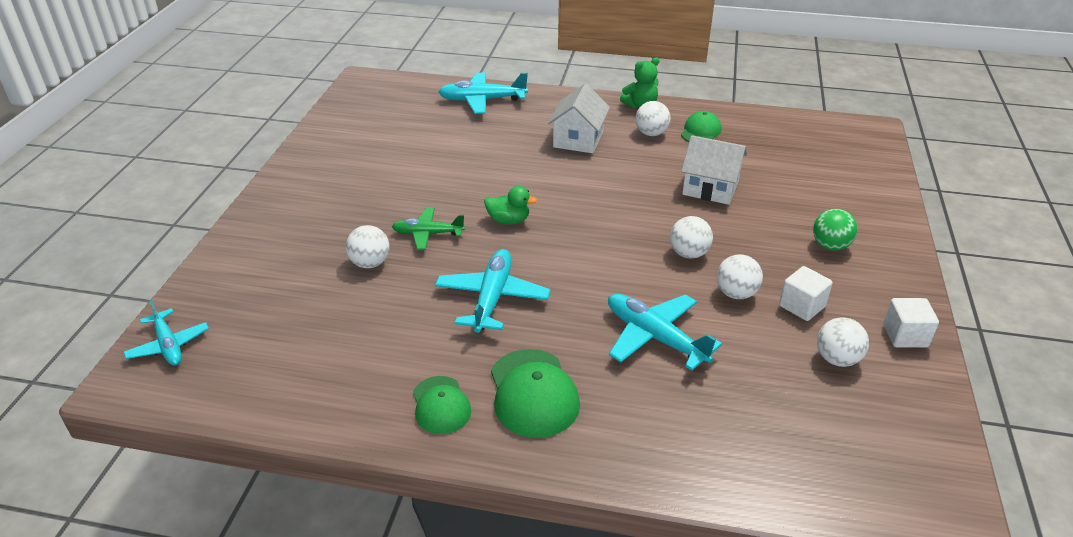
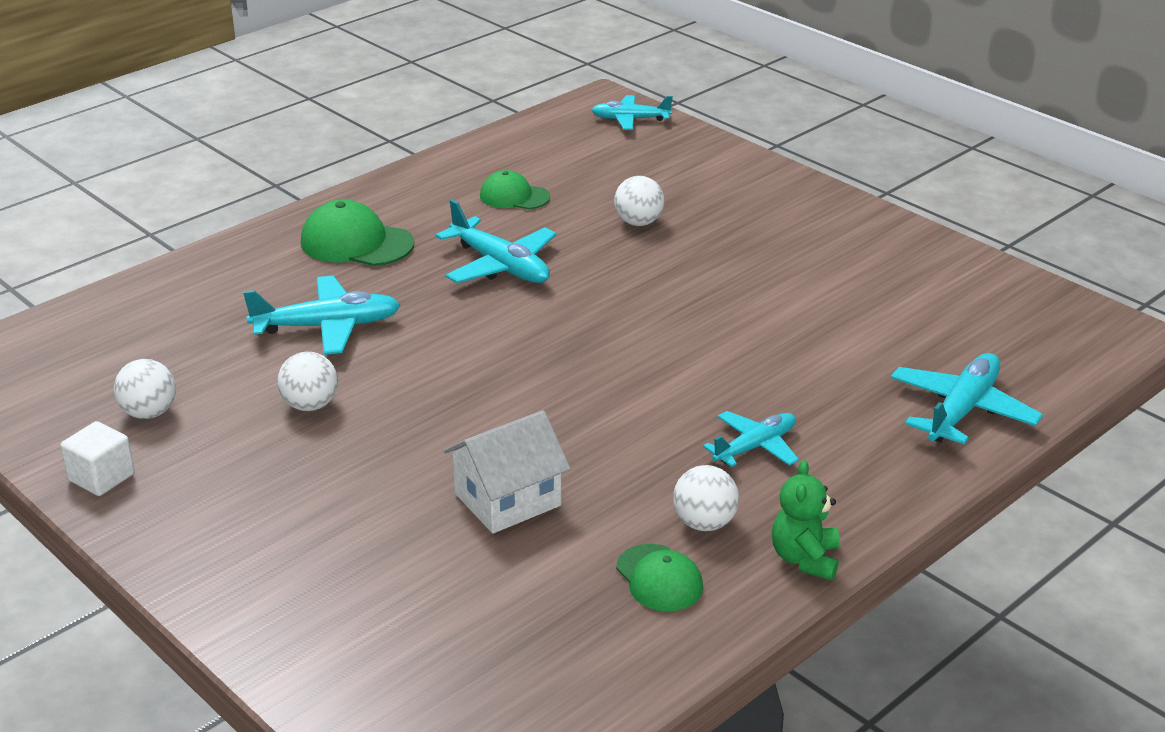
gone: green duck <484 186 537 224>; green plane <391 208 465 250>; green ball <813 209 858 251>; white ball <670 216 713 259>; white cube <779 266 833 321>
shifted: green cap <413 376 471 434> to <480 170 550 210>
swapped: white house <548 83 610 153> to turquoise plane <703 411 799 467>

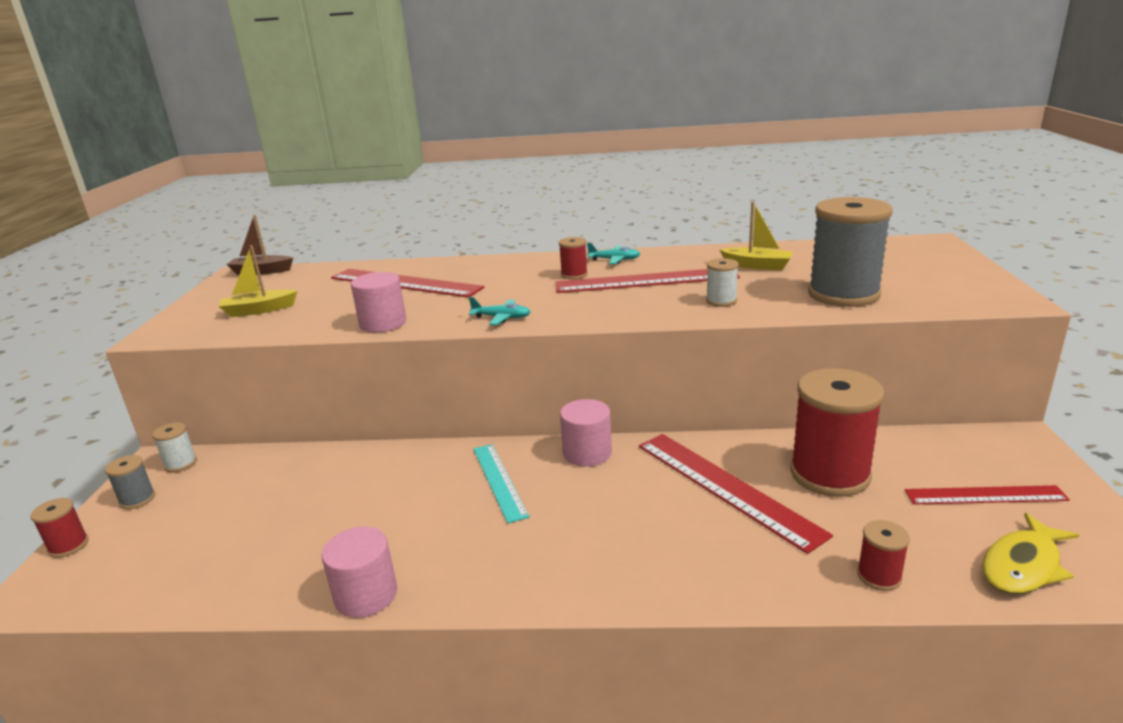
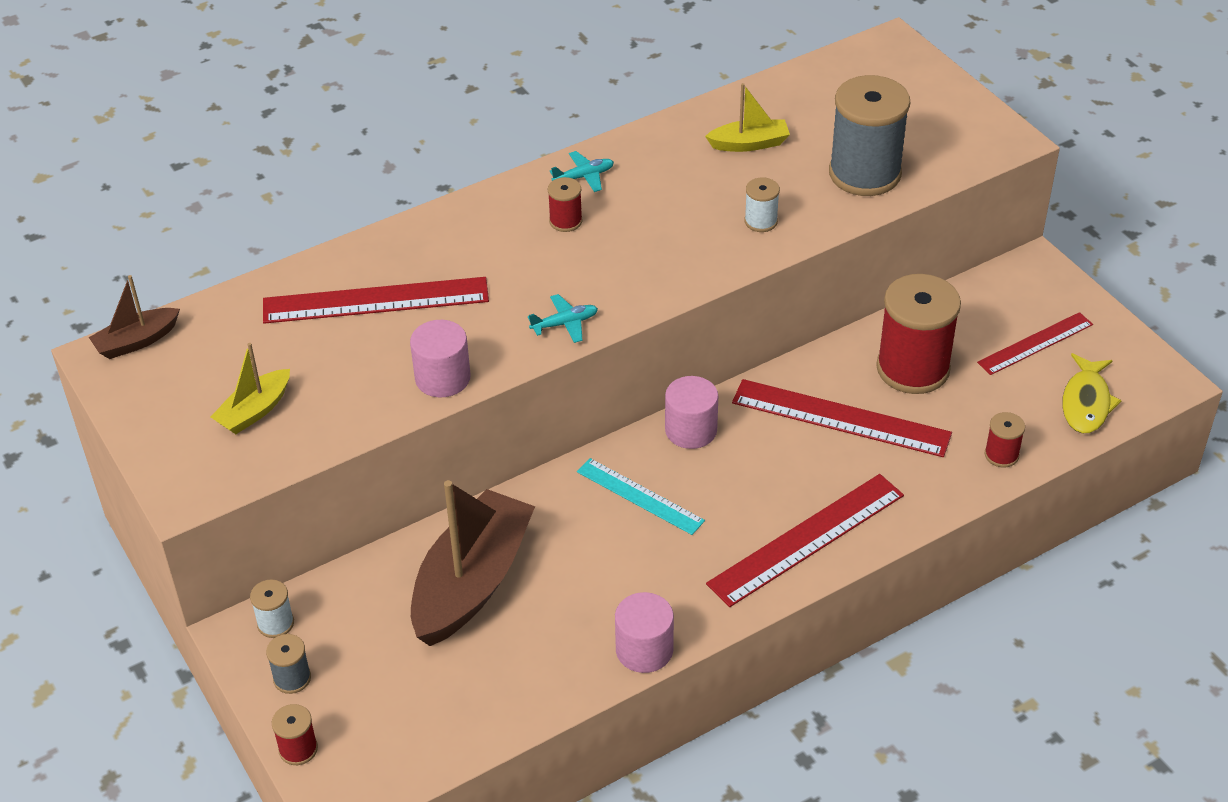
new: brown boat <411 480 535 646>
shifted: red ruler <555 269 740 293> to <706 474 904 607>

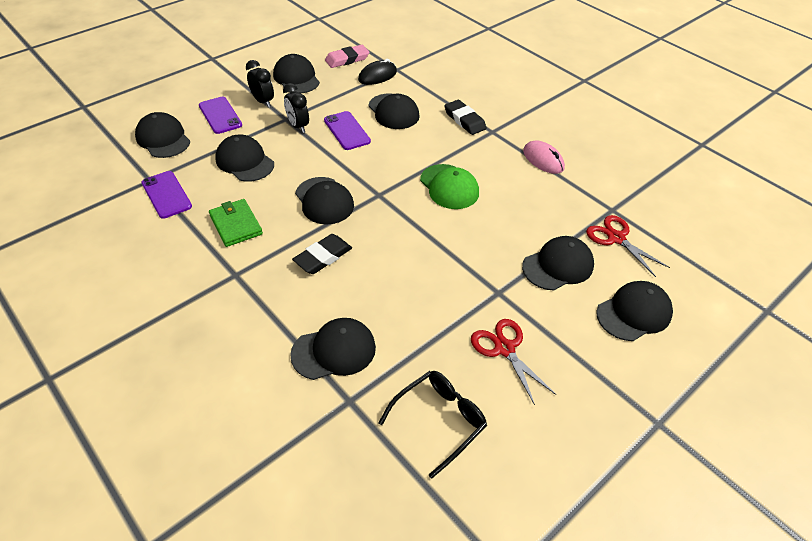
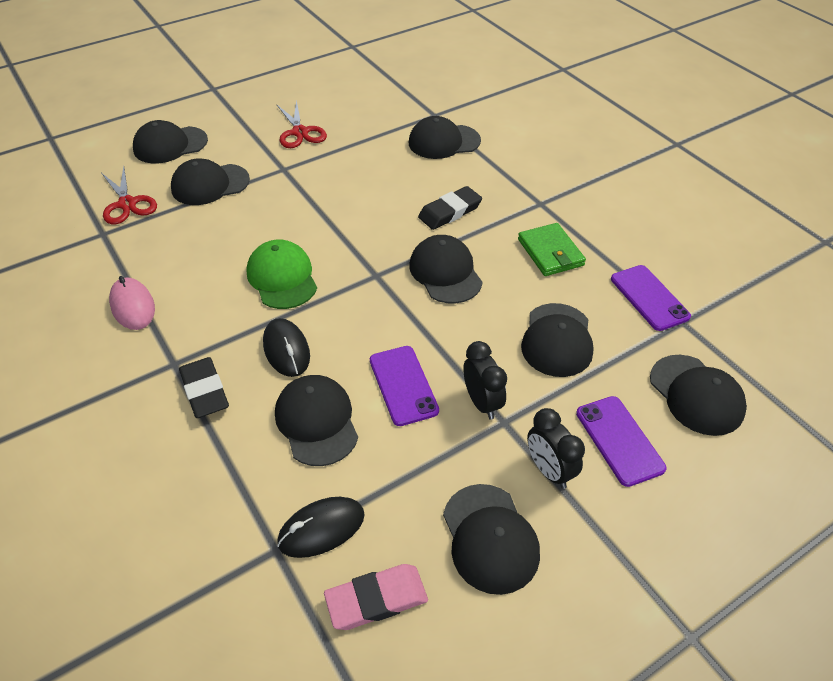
gone: black glasses <378 371 487 479>
new: black mouse <263 318 310 377>
rotated: black cap <215 135 274 182> = <521 303 594 377> 45 degrees clockwise

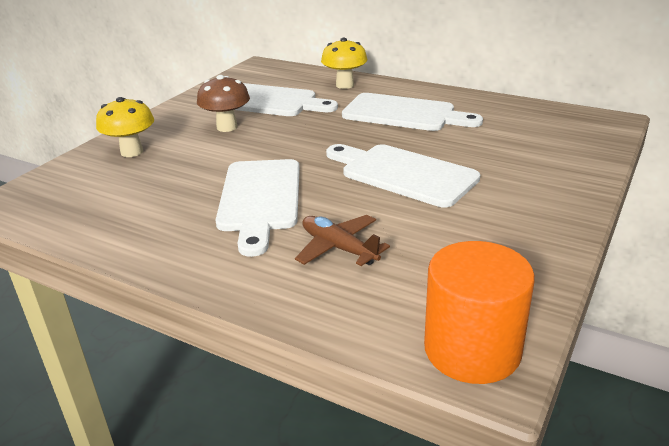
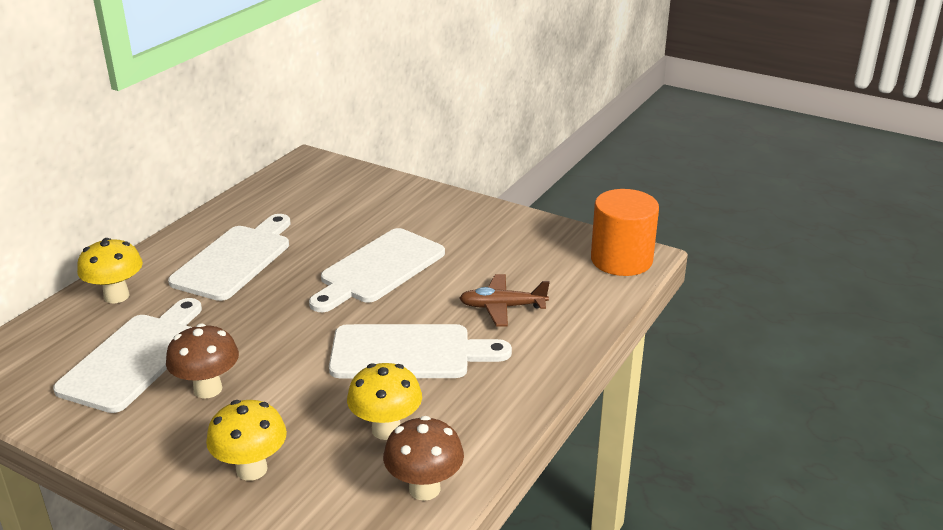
new: yellow mushroom <347 363 422 440>; brown mushroom <383 416 464 501>
rotated: brown plane <295 215 390 266> = <459 274 549 326> 45 degrees clockwise

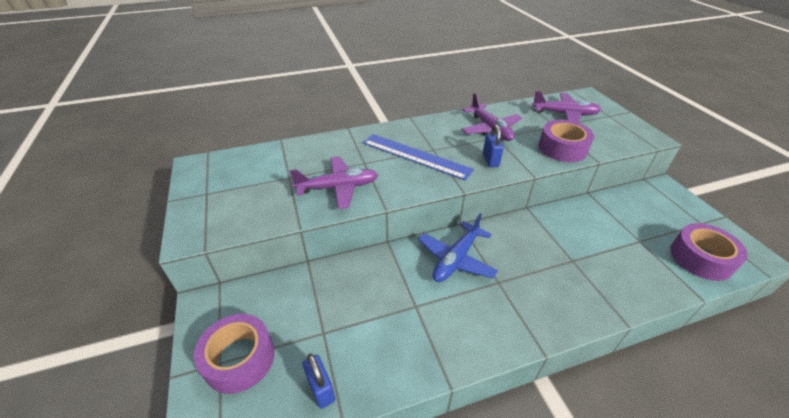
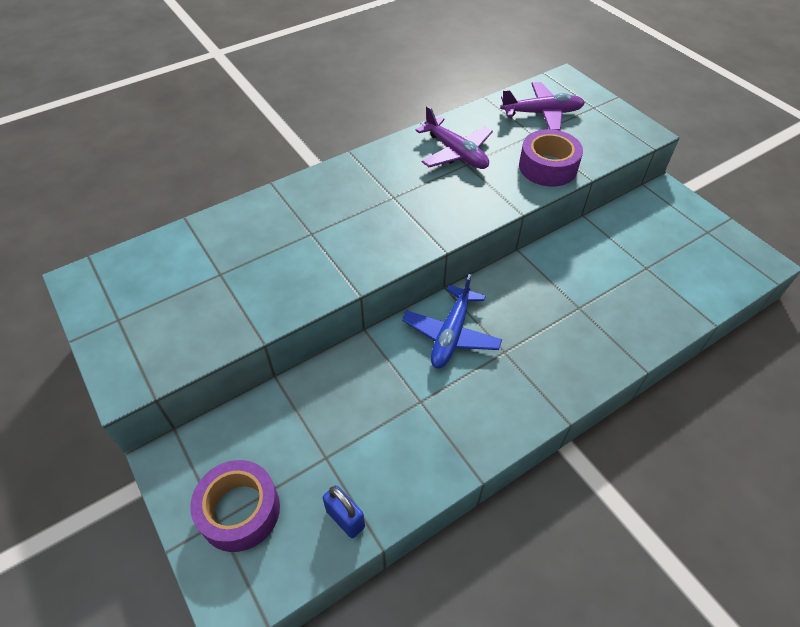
gone: blue padlock <483 124 504 167>; blue ruler <363 134 474 180>; purple plane <290 157 378 209>; purple tape <670 223 748 281>

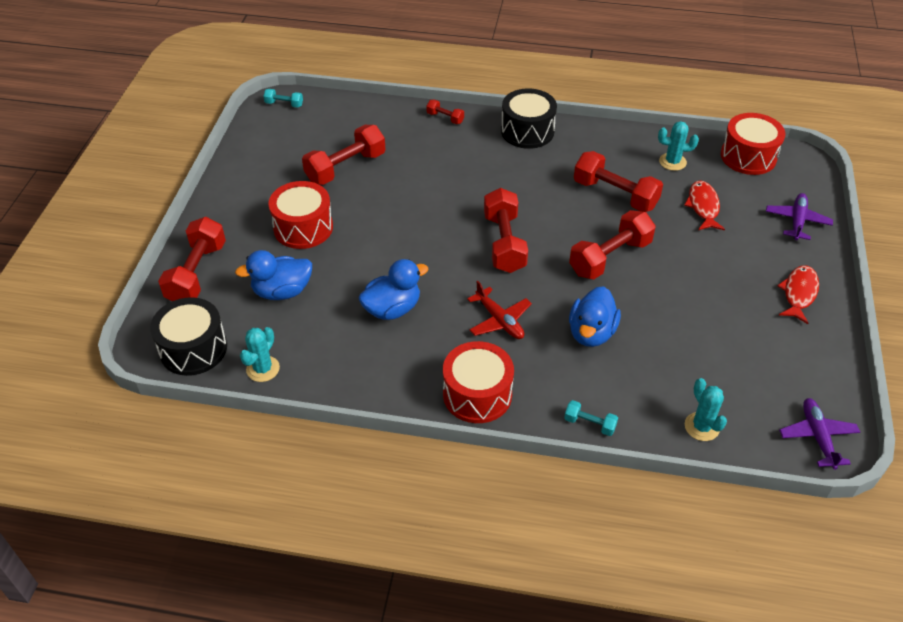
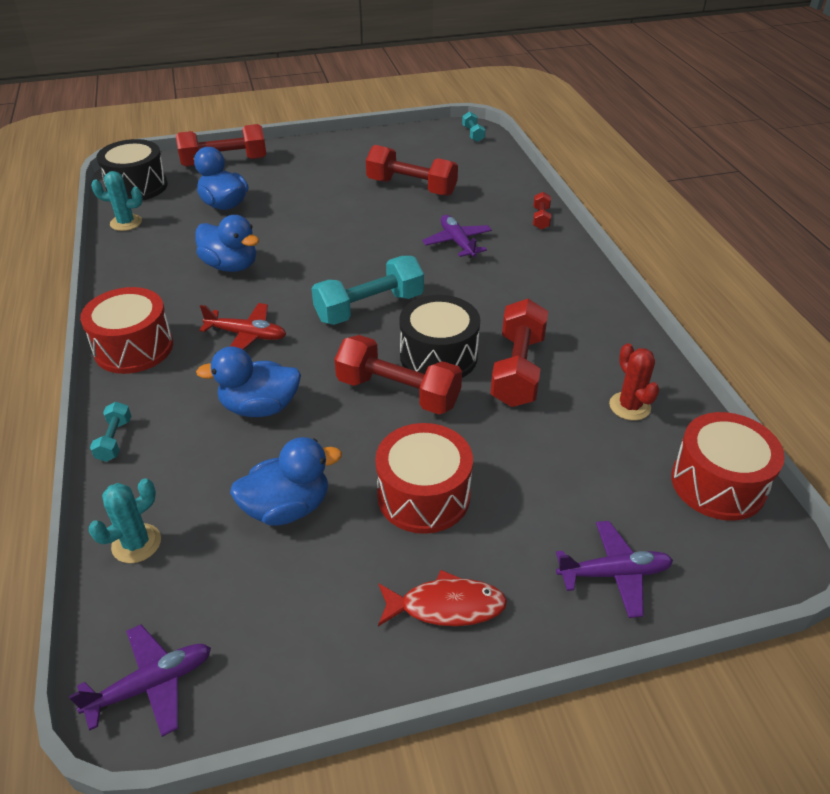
gone: red fish <684 180 725 230>
new: purple plane <422 215 492 258>; blue duck <230 437 342 525>
shifted: black drum <501 88 557 149> to <399 295 480 378>; red drum <268 181 333 249> to <375 423 473 534>
repainted: turquoise cactus <658 121 699 171> to red cactus <609 343 659 421>; red dumbbell <484 188 528 273> to turquoise dumbbell <312 256 424 325>
rotated: red plane <467 281 532 339> = <199 303 286 350> 105 degrees counterclockwise

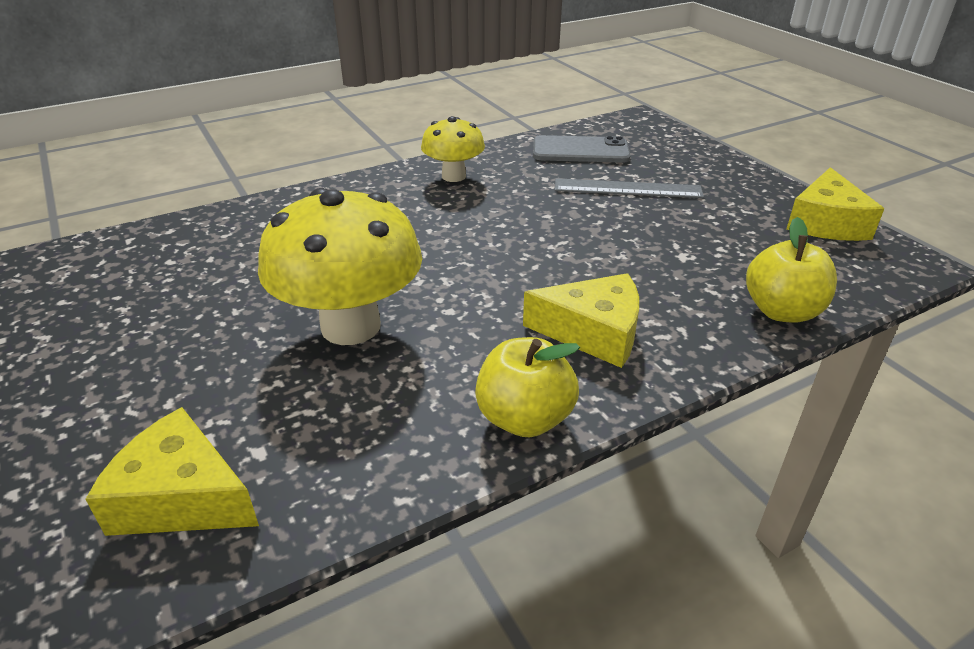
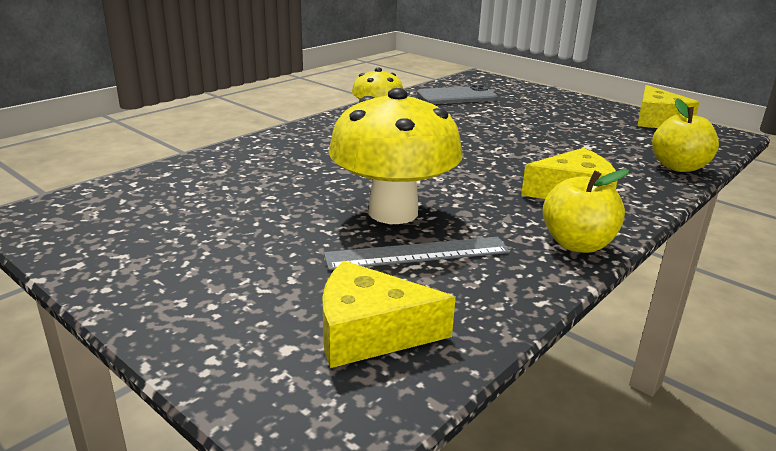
shifted: grey ruler <555 178 704 198> to <324 237 510 270>

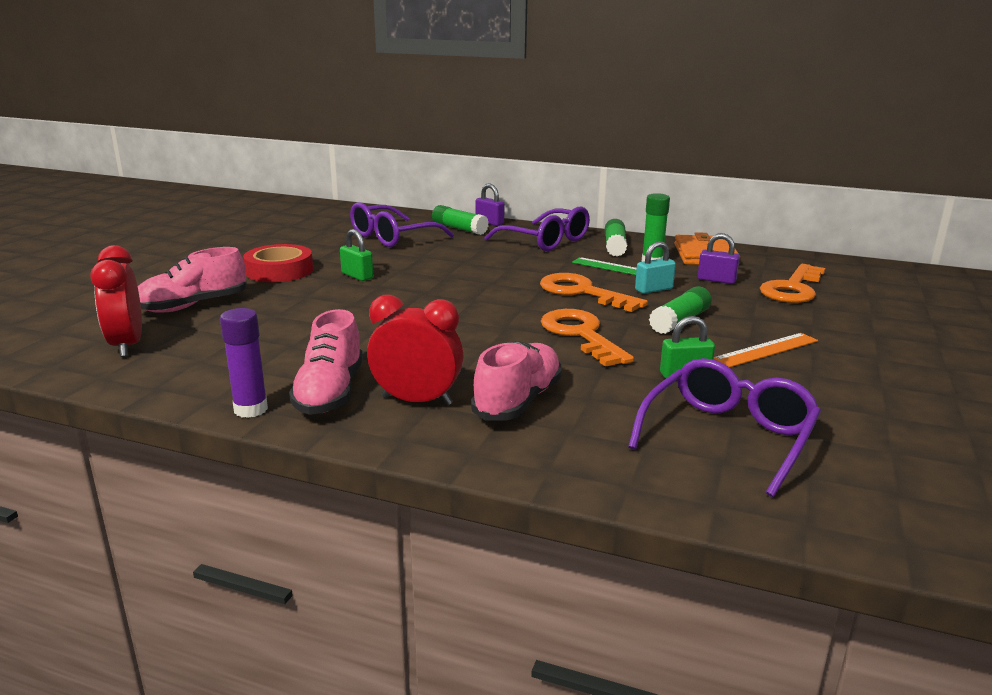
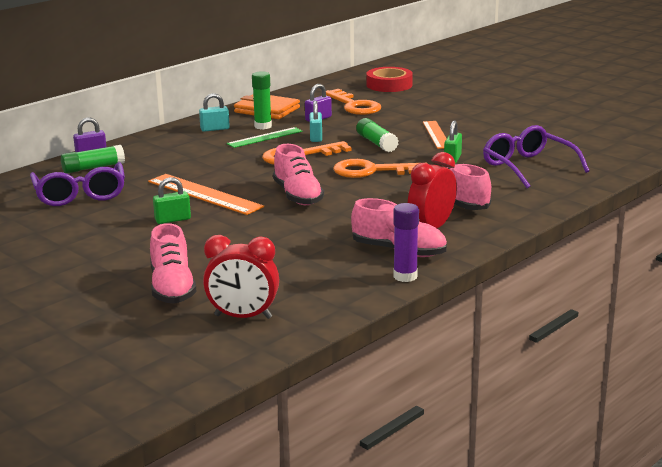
gone: purple glasses <484 206 590 251>
new: pink shoe <273 144 324 205>; orange ruler <148 174 264 215>
shifted: red tape <243 244 313 282> to <366 67 413 92>
swapped: green glue stick <605 219 628 257> to turquoise padlock <199 93 230 132>

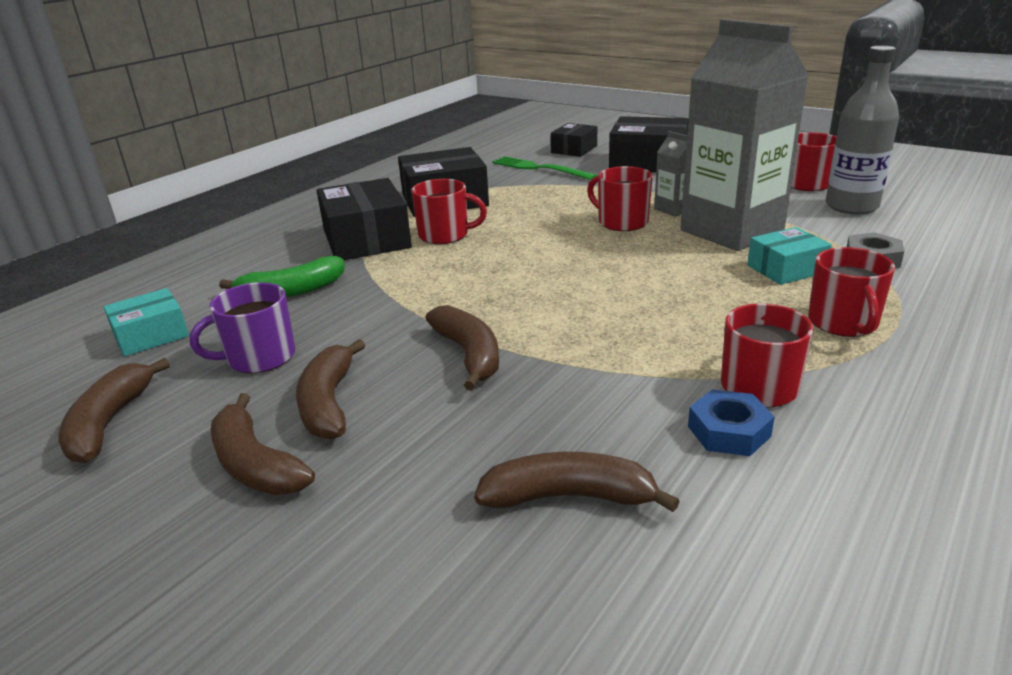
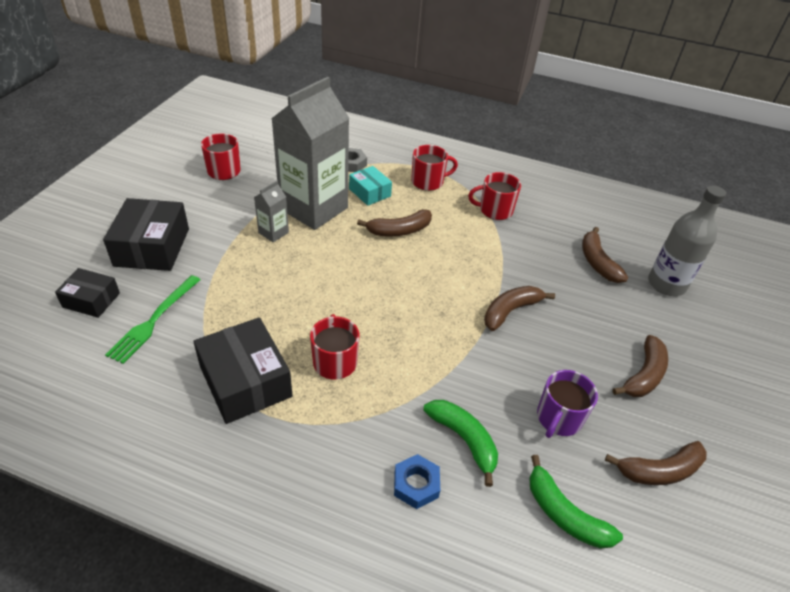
gone: red mug <587 166 653 231>; black box <317 178 412 260>
shifted: grey bottle <826 45 899 215> to <648 185 726 296>; brown banana <296 339 365 439> to <357 209 432 237>; blue nut <688 389 775 456> to <394 454 440 509>
swapped: turquoise box <104 288 189 356> to green banana <529 455 623 549>
rotated: purple mug <190 282 295 373> = <537 370 598 438> 75 degrees clockwise

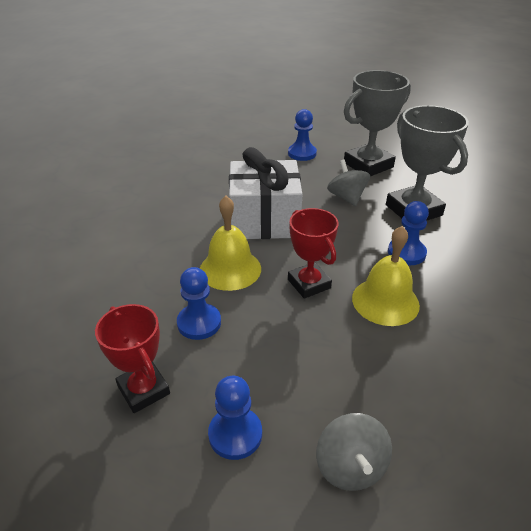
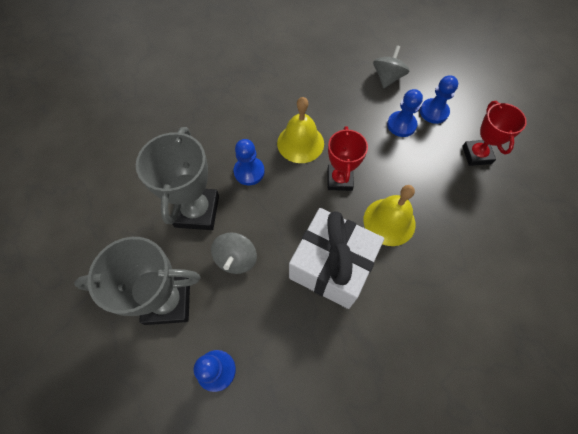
shifted: blue pawn <177 267 221 340> to <387 89 423 137>

